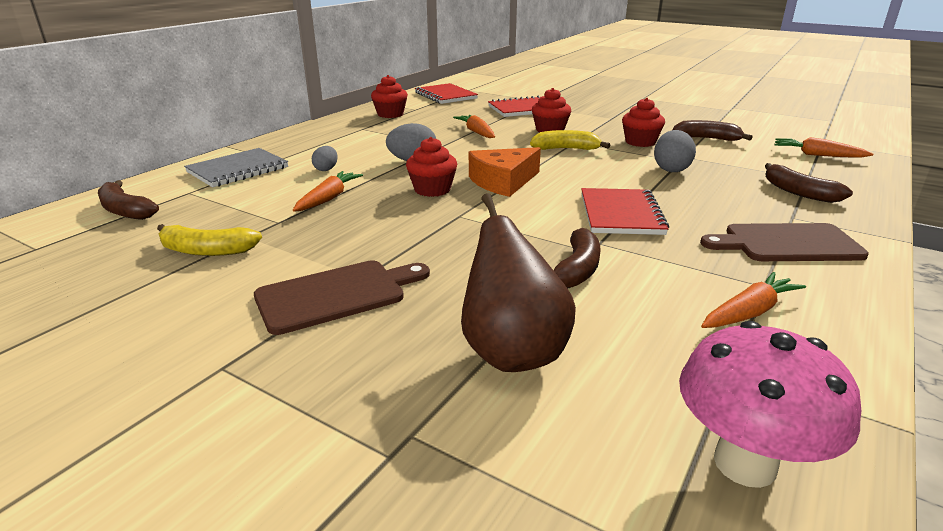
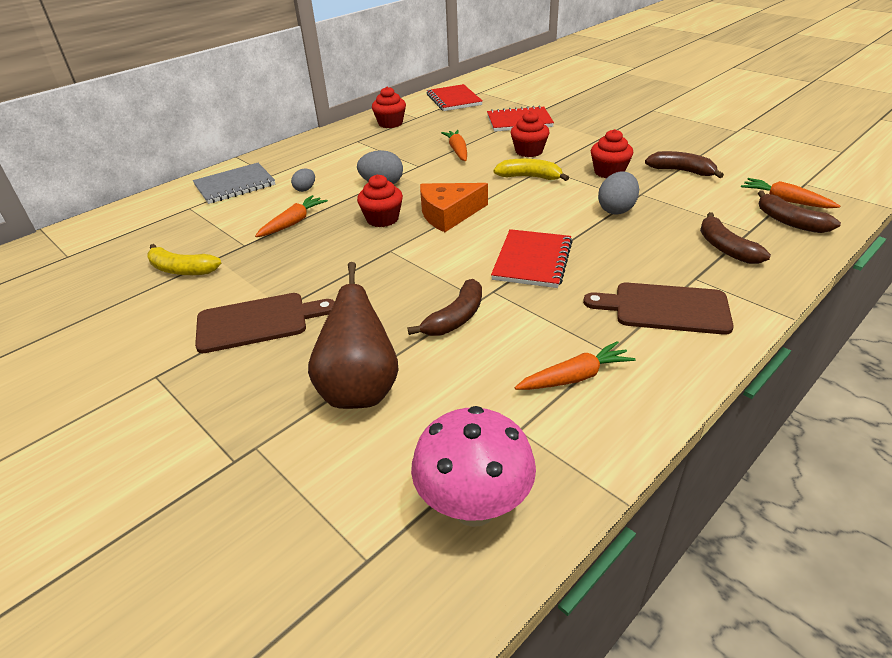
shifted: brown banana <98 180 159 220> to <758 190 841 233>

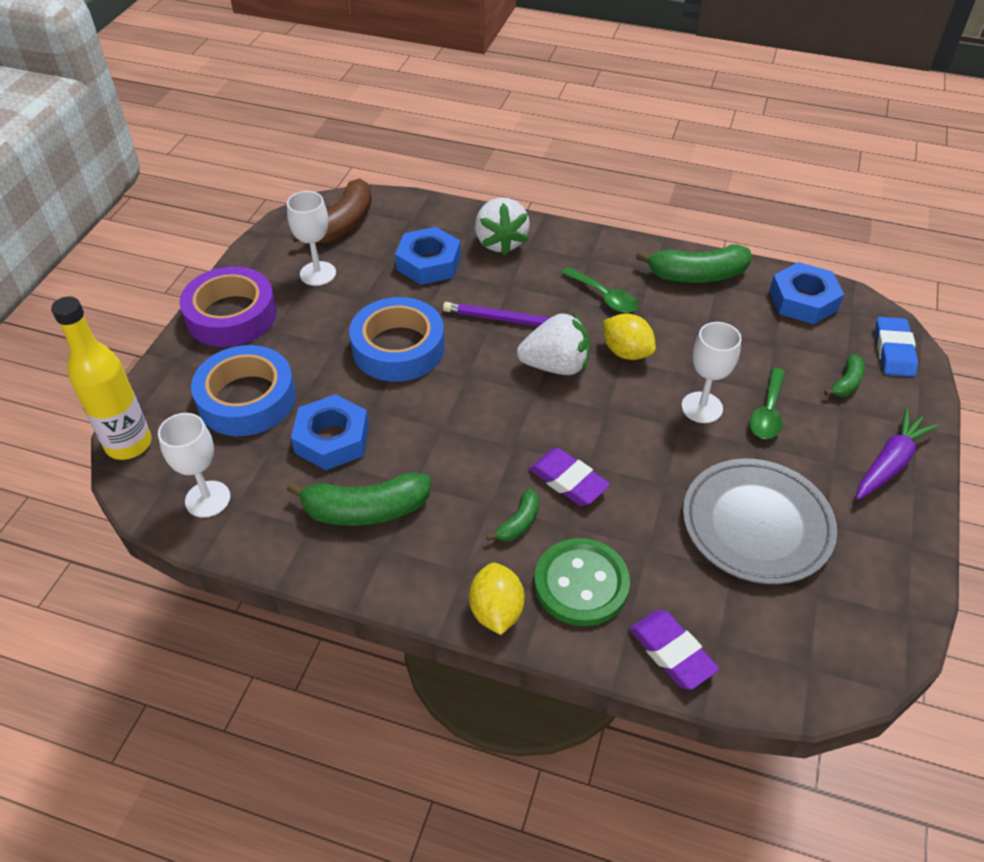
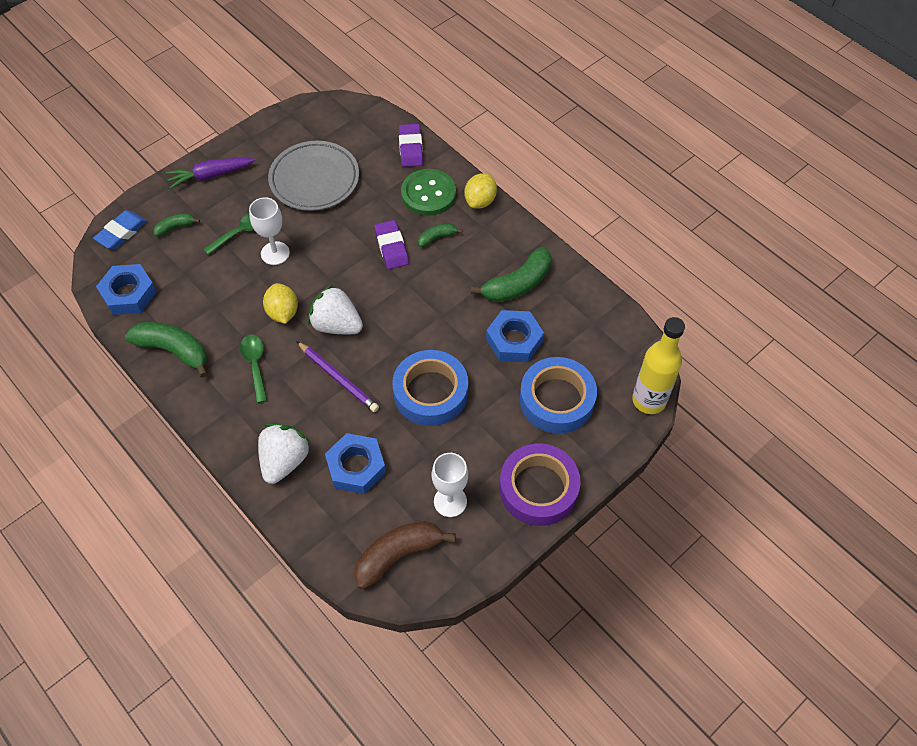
gone: white goblet <158 413 231 518>
rotated: green banana <287 472 431 526> = <471 247 551 302> 120 degrees clockwise

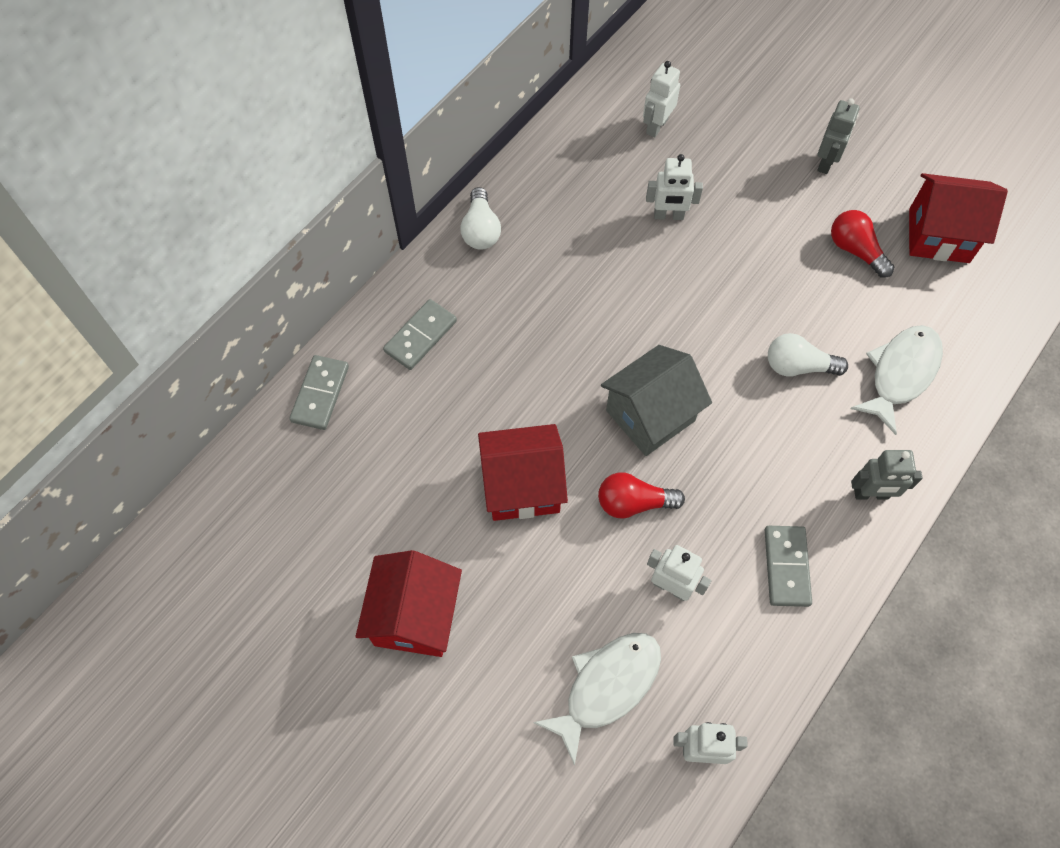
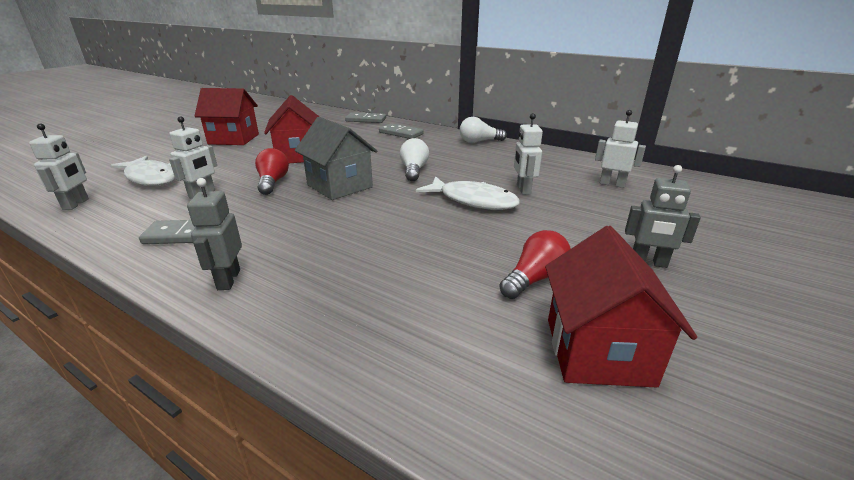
shifted: white fish <850 325 943 435> to <416 176 520 210>; white light bulb <768 333 848 377> to <400 138 429 181>

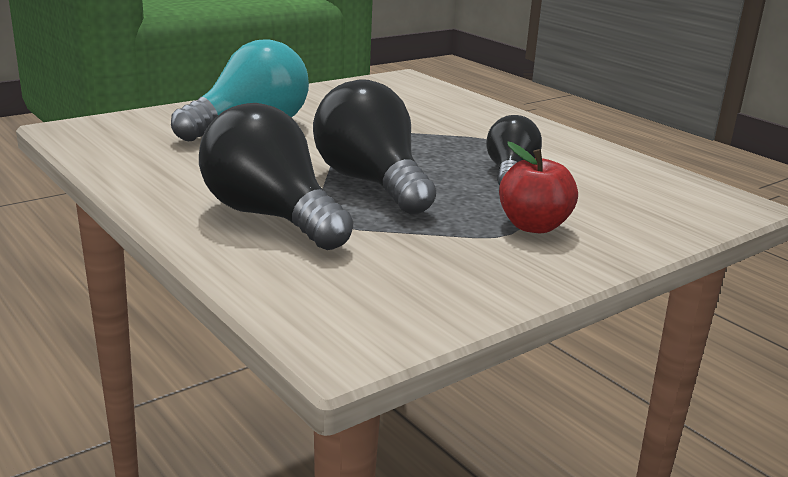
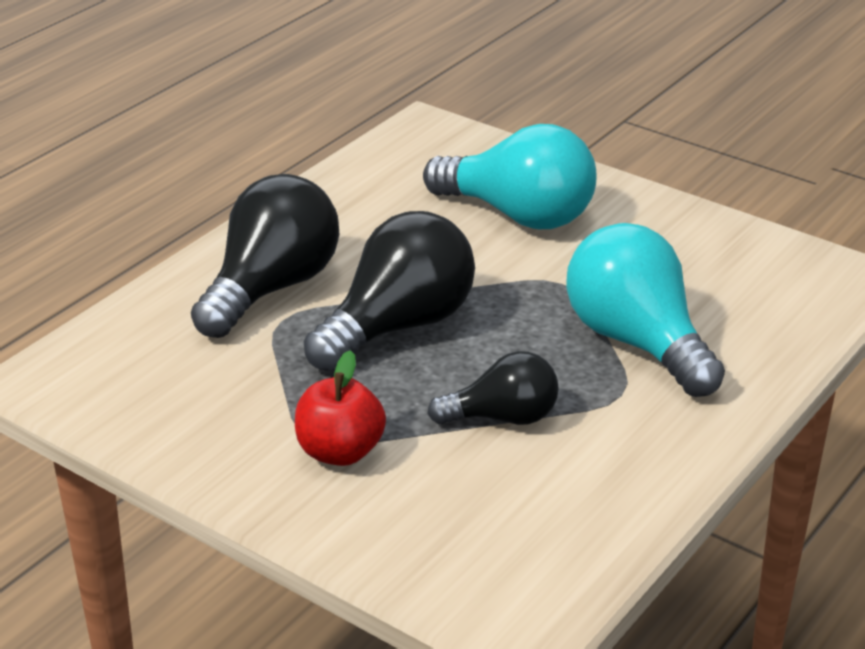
new: turquoise light bulb <566 223 725 397>

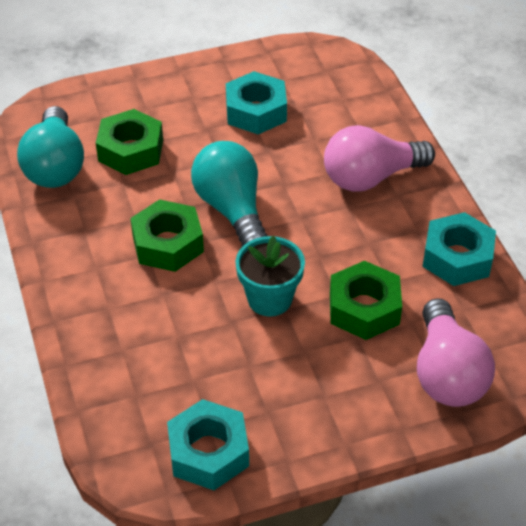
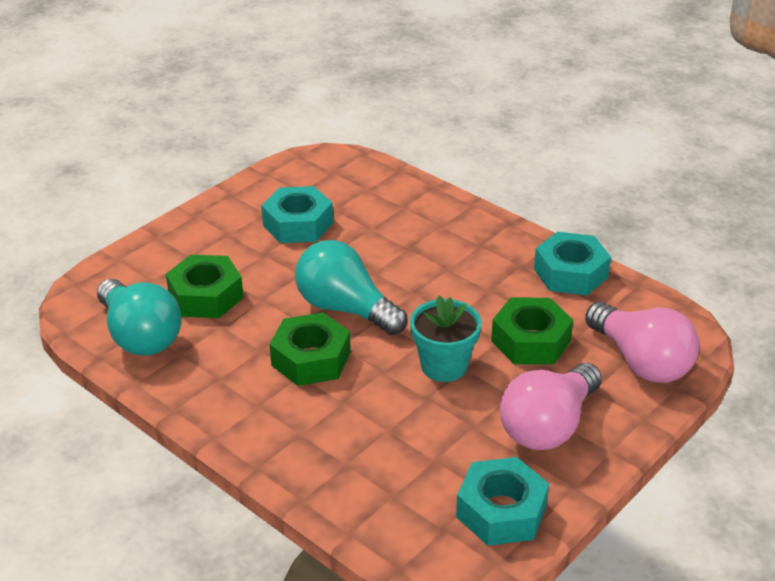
shifted: pink light bulb <324 125 435 192> to <500 363 602 450>

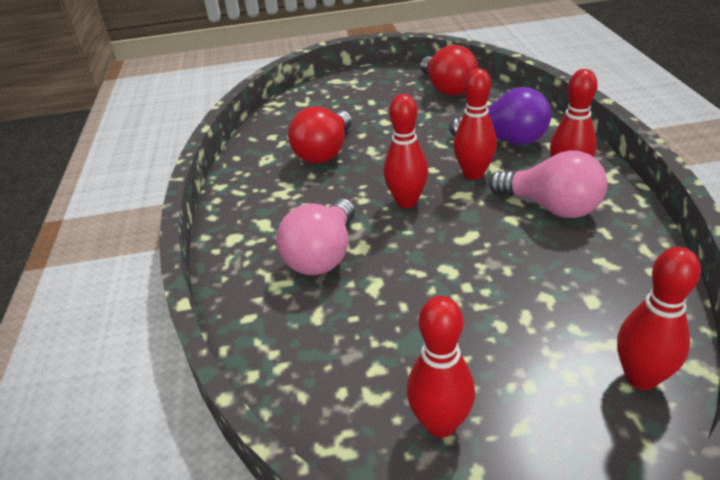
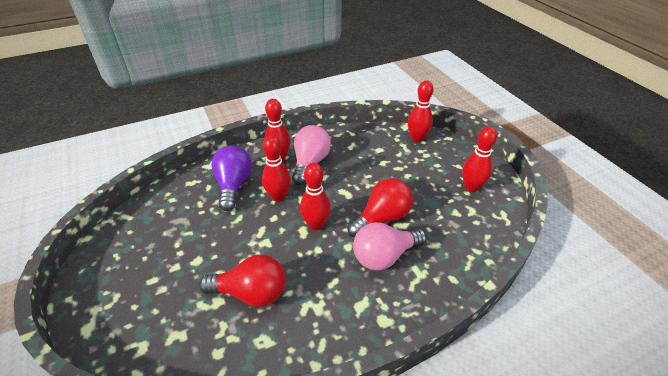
shifted: red light bulb <420 45 478 96> to <348 178 413 238>
rotated: pink light bulb <276 199 355 275> = <353 222 426 270> 150 degrees clockwise

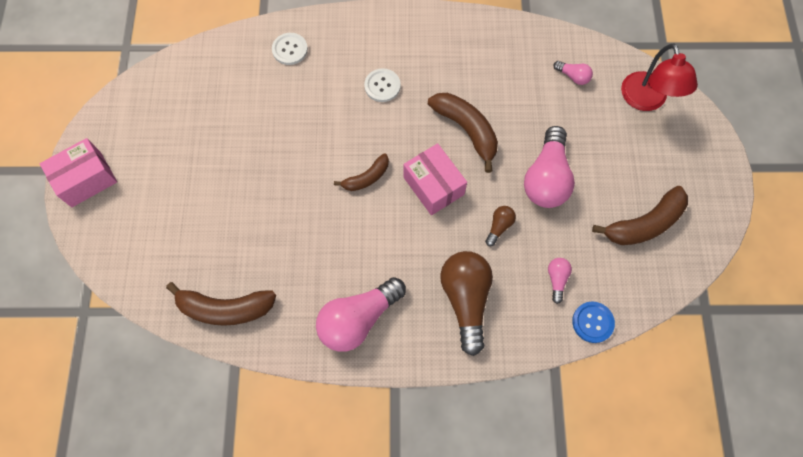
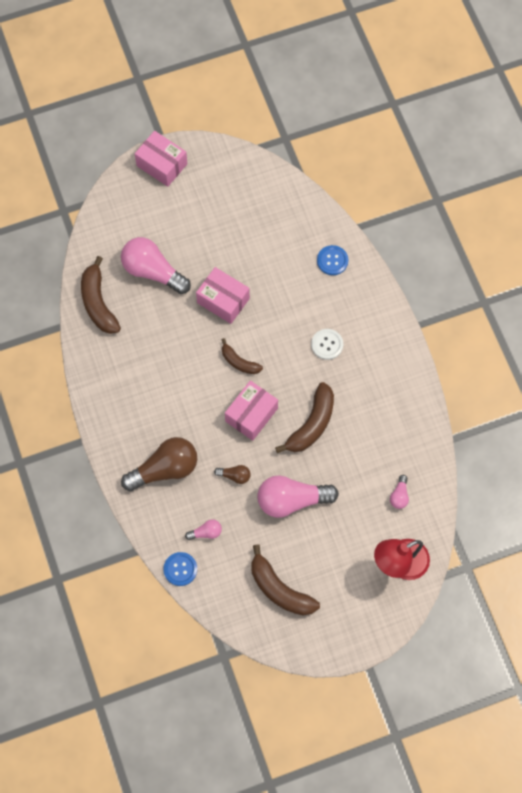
new: pink box <196 267 250 324>
shifted: pink light bulb <316 277 406 352> to <121 237 191 294>
repainted: white button <272 33 308 65> to blue button <317 245 348 275>

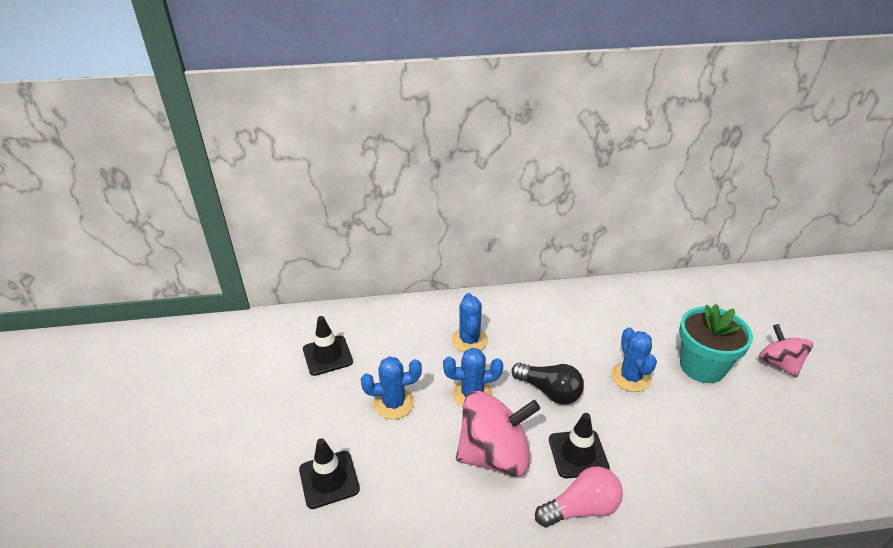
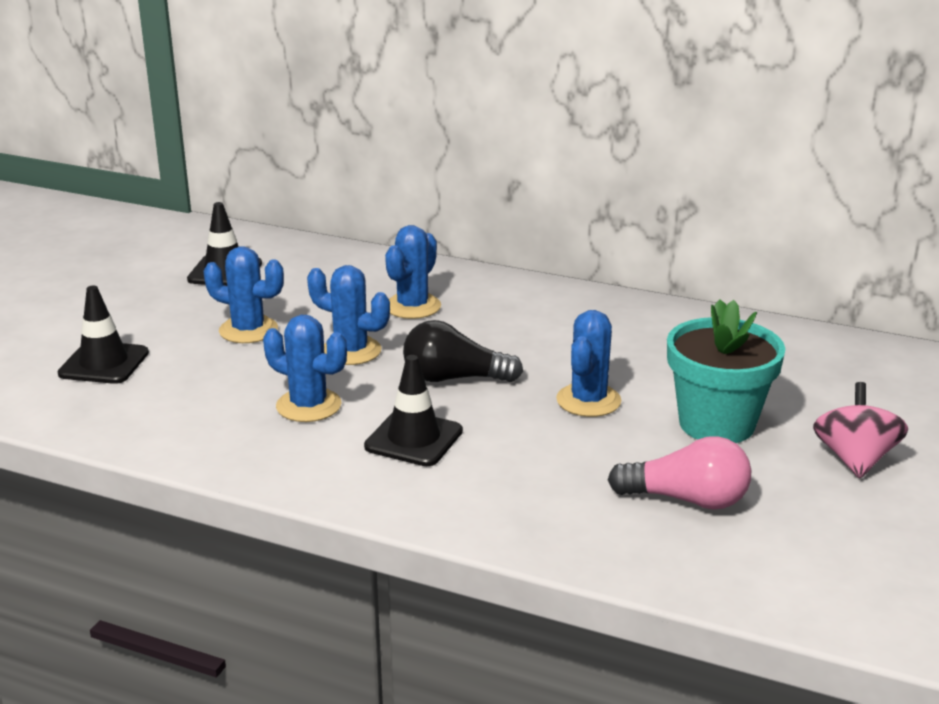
shifted: pink light bulb <535 466 623 527> to <608 436 751 510>
swapped: pink spinning top <456 391 540 476> to blue cactus <263 315 347 422>
rotated: black light bulb <511 363 584 405> = <403 320 523 382> 120 degrees clockwise

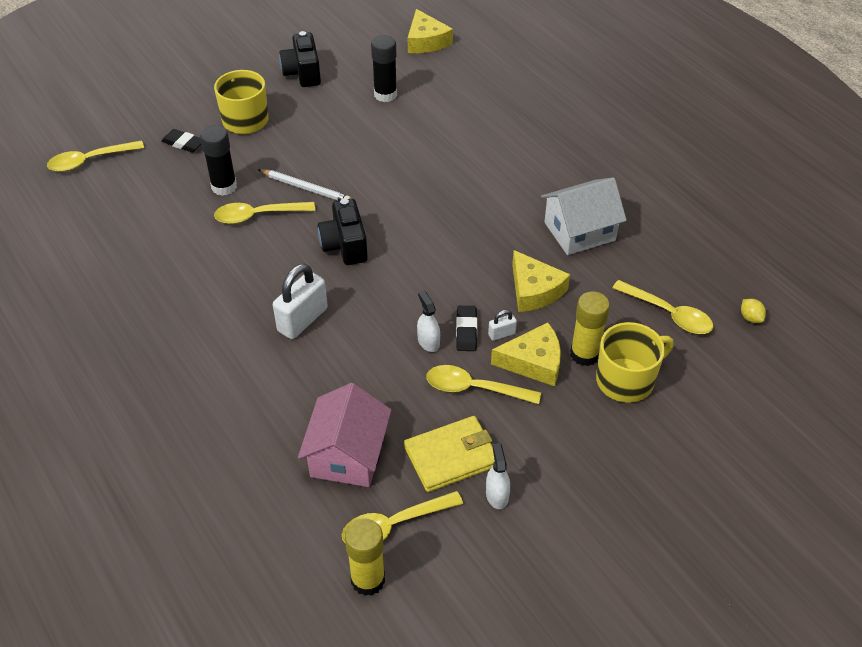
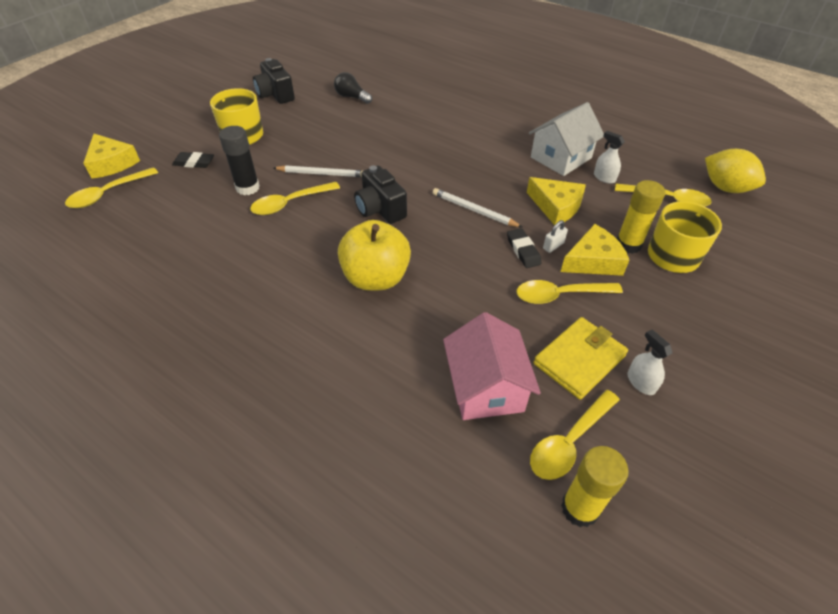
new: white pencil <433 188 523 228>
shifted: yellow cheese <408 9 453 53> to <83 134 140 179>; white spray bottle <417 291 440 352> to <594 131 625 184>
swapped: black glue stick <371 35 397 102> to black light bulb <334 72 372 104>; white padlock <273 264 328 339> to yellow apple <338 220 411 291>
scaled: yellow lemon <741 299 766 323> = <705 149 766 193> x2.26

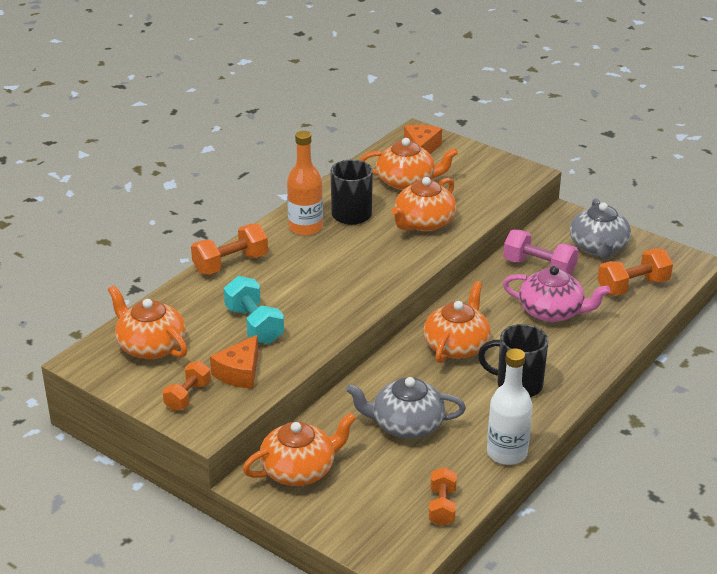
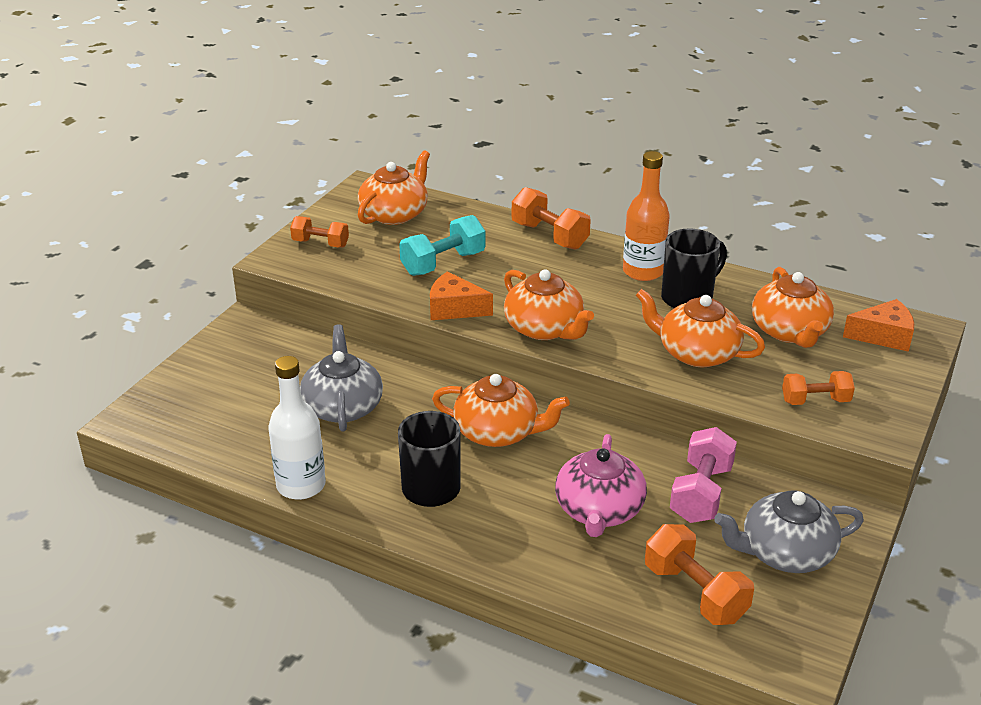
shifted: orange cheese <210 335 258 389> to <430 271 493 320>; orange teapot <243 413 356 486> to <504 269 594 340>; orange dumbbell <429 467 457 526> to <782 371 855 405>

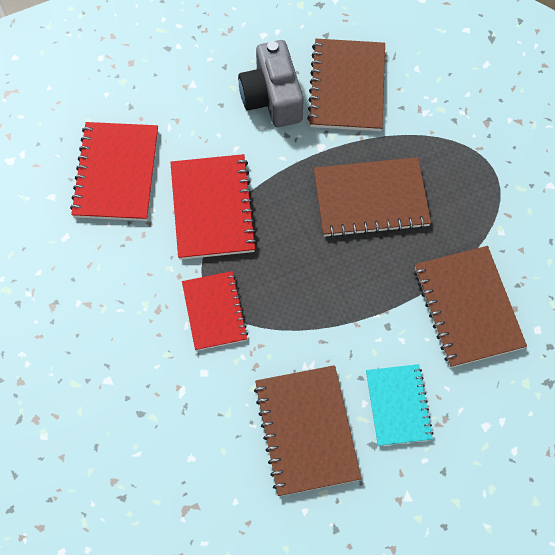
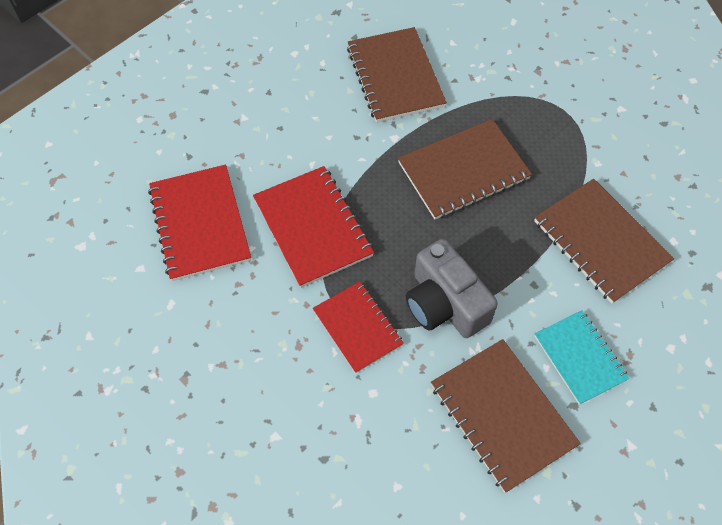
shifted: grey camera <238 40 304 127> to <406 239 498 338>

